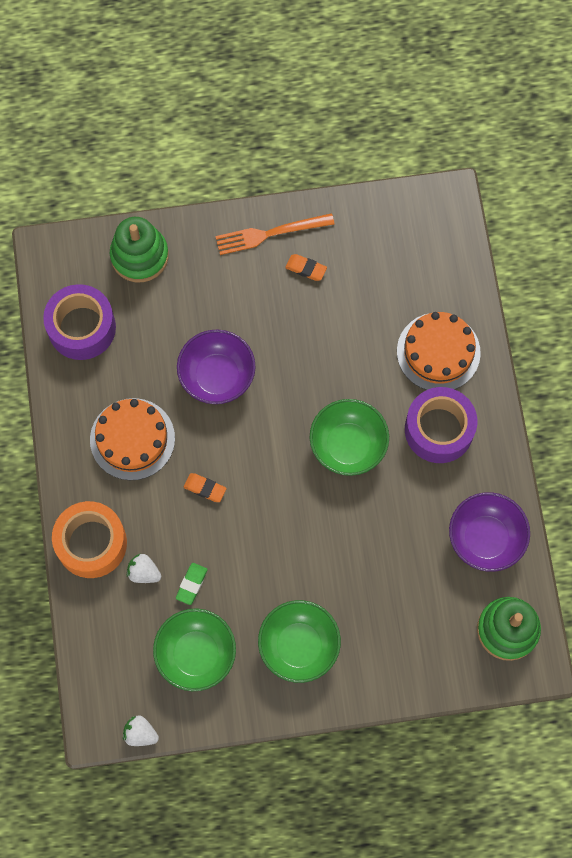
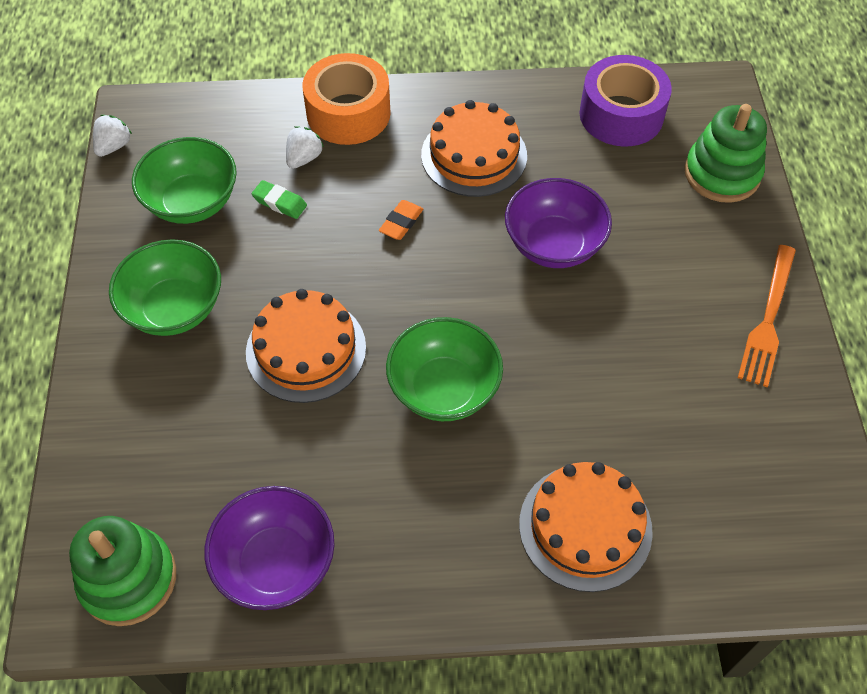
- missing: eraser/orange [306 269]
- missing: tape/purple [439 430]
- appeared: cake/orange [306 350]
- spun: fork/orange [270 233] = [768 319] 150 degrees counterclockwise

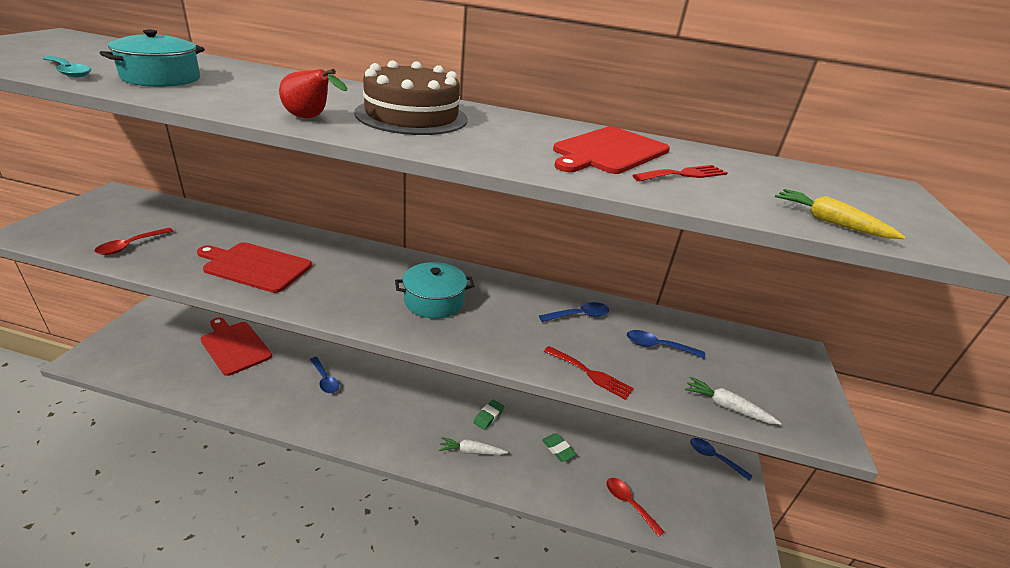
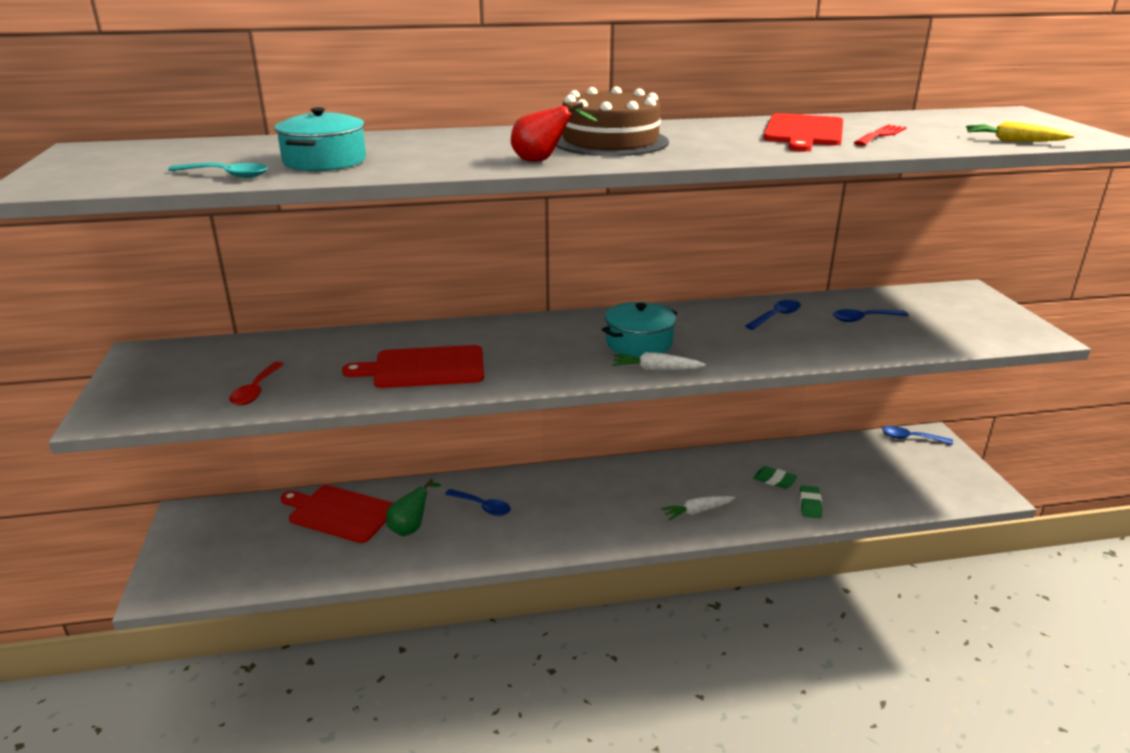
- missing: fork/red [590 374]
- missing: spoon/red [629 503]
- appeared: pear/green [411 528]
- relocated: eraser/green [488 416] to [810 504]
- relocated: carrot/white [727 407] to [656 369]

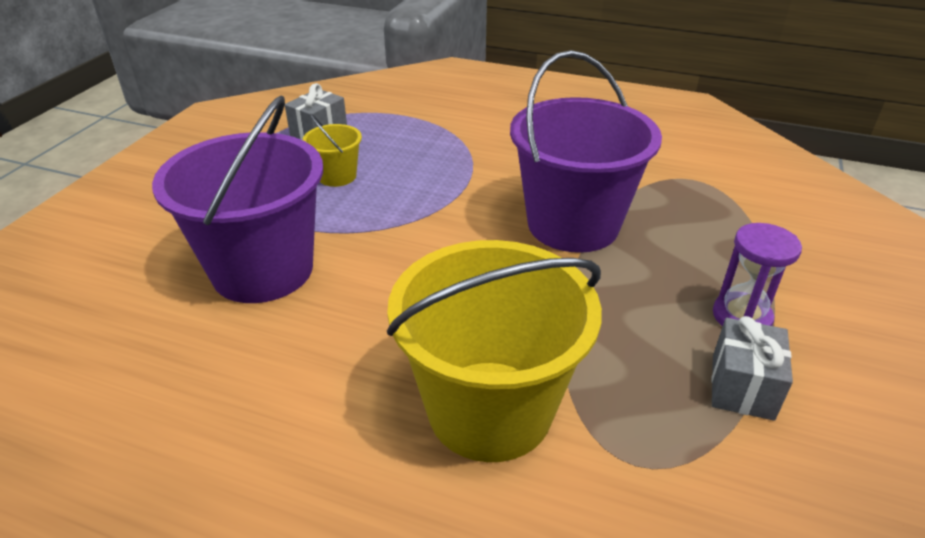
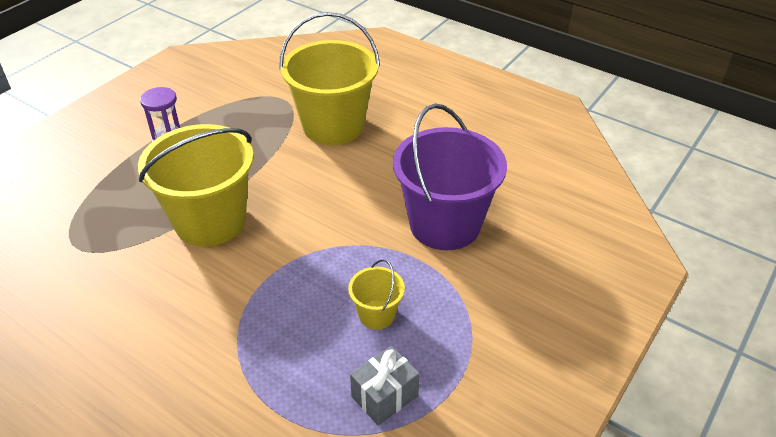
- missing: gift/grey [742 387]
- colour: bucket/purple [573 224] to bucket/yellow [210 221]

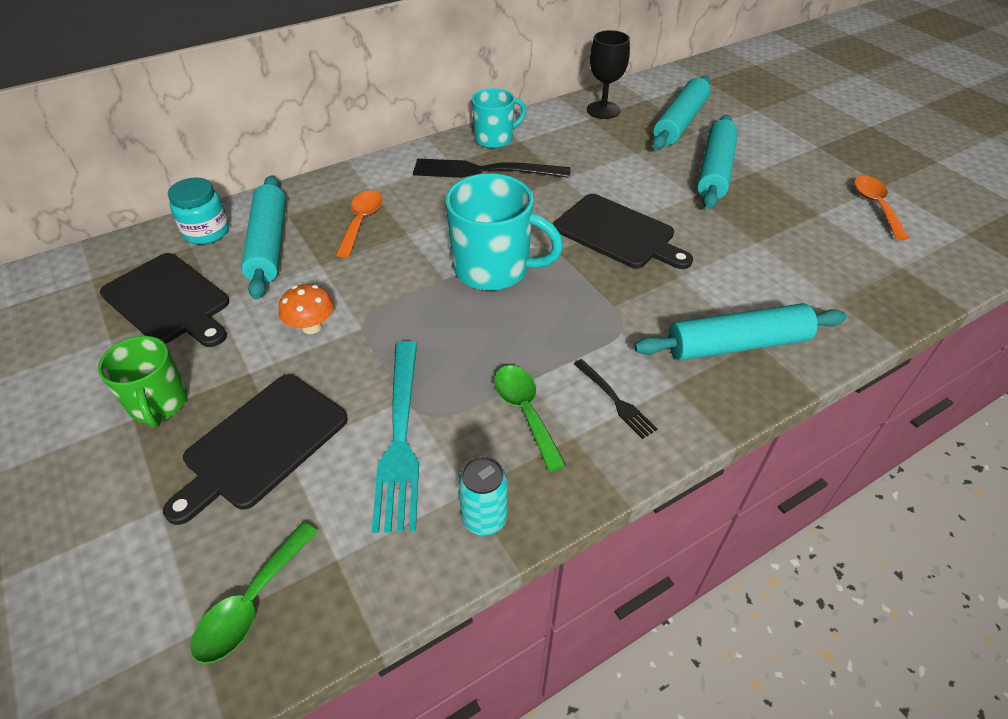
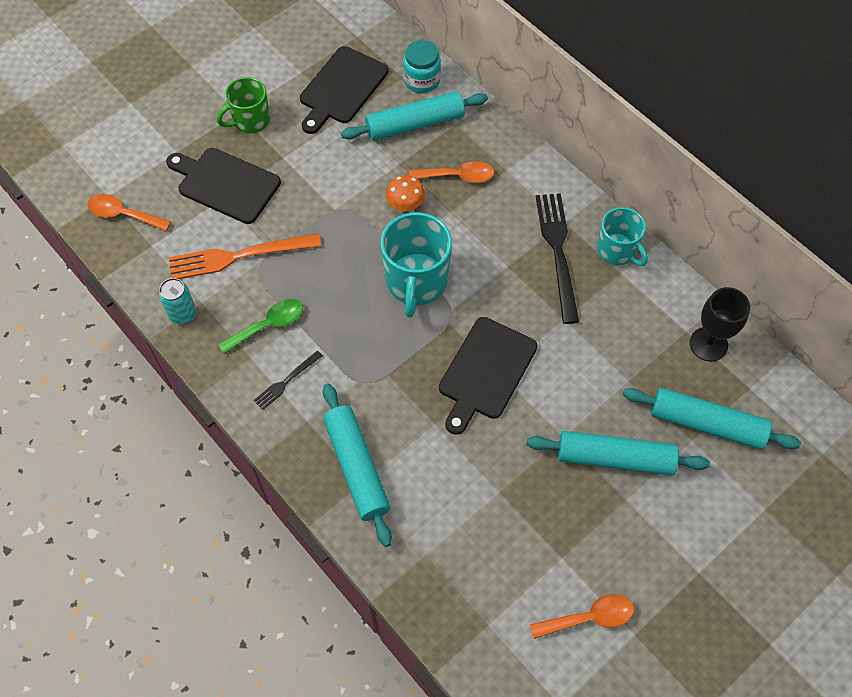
- relocated: mushroom/orange [311 327] to [405 205]
- colour: spoon/green [251 604] to spoon/orange [123 214]
- colour: fork/turquoise [400 438] to fork/orange [238 256]

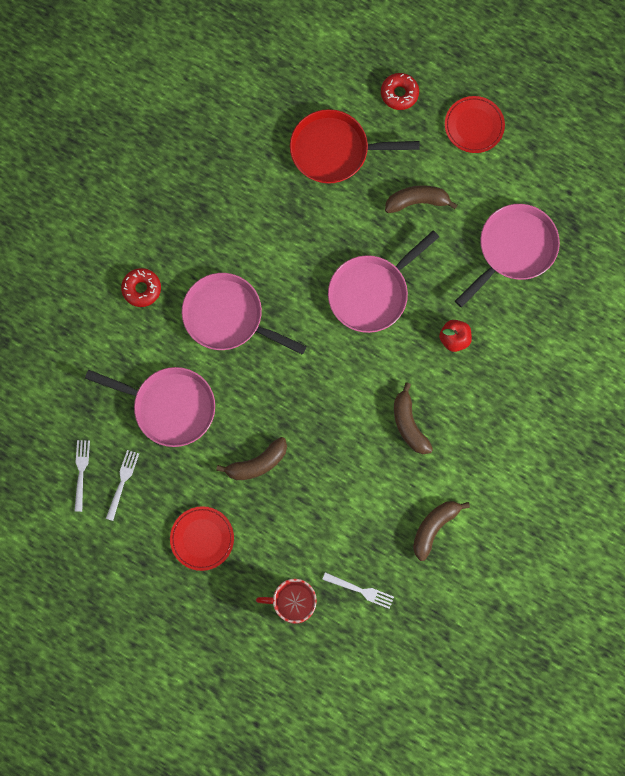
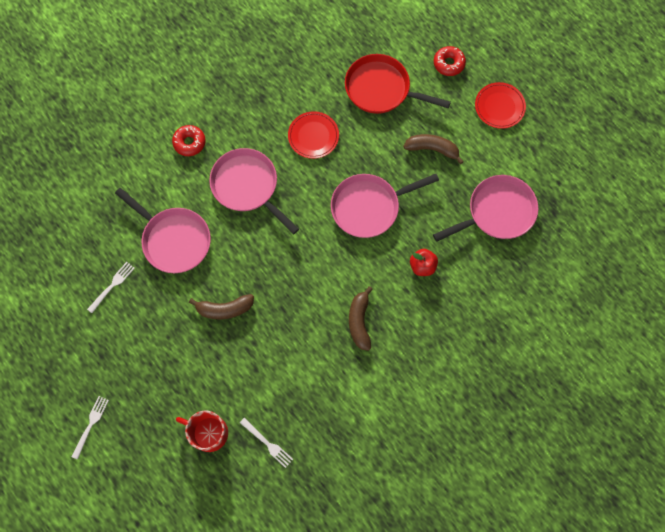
- missing: banana/brown [434 527]
- relocated: fork/white [81 472] to [90 425]
- relocated: plate/red [202 538] to [313 136]

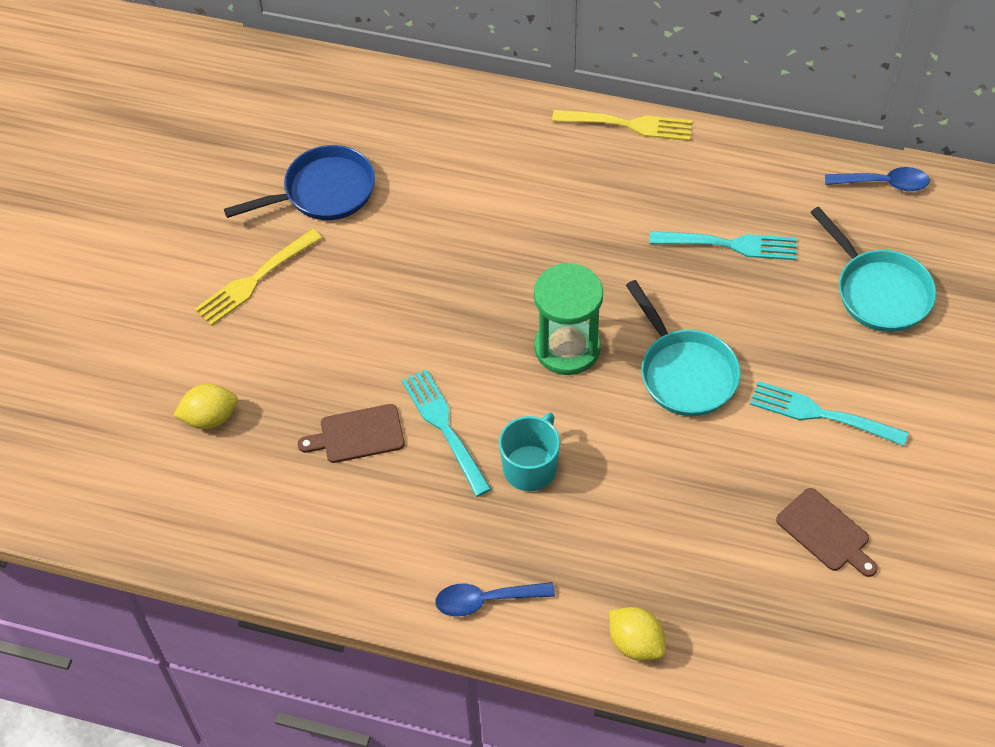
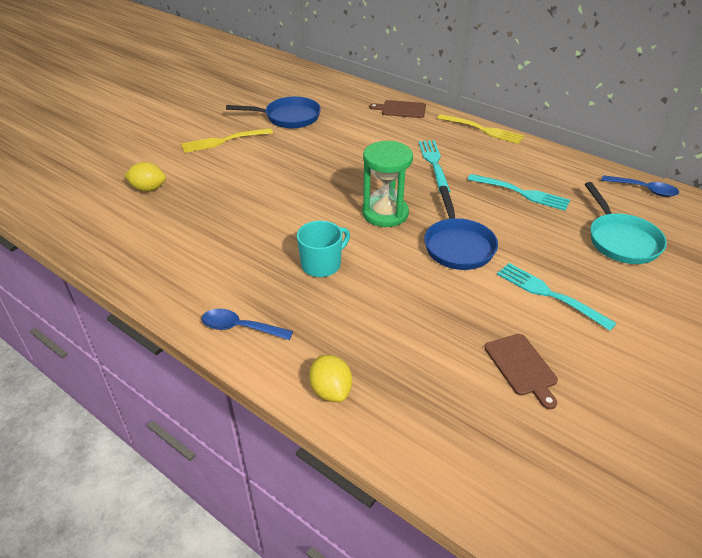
- relocated: cutting board/brown [357 435] to [401 109]
- relocated: fork/turquoise [445 428] to [434 164]
- colour: pan/turquoise [685 373] to pan/blue [458 245]

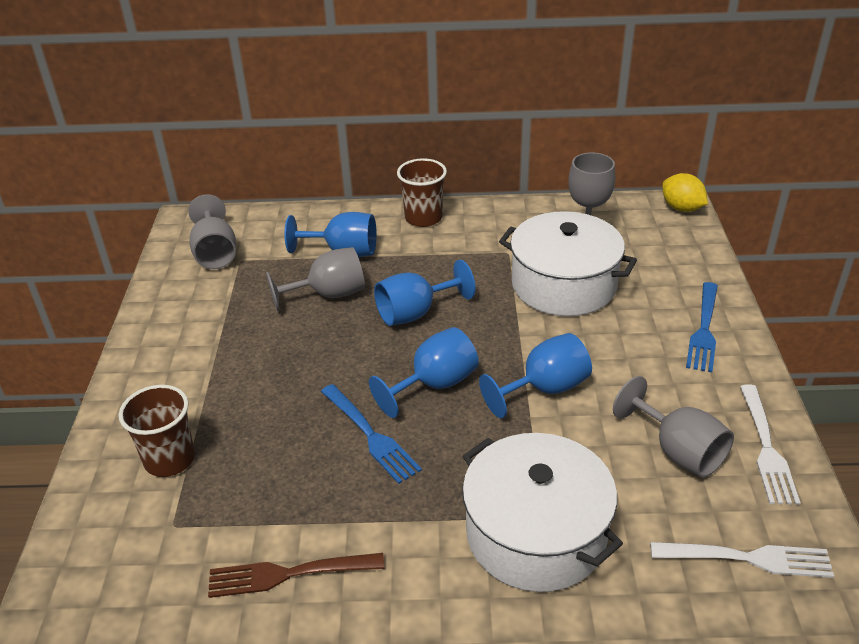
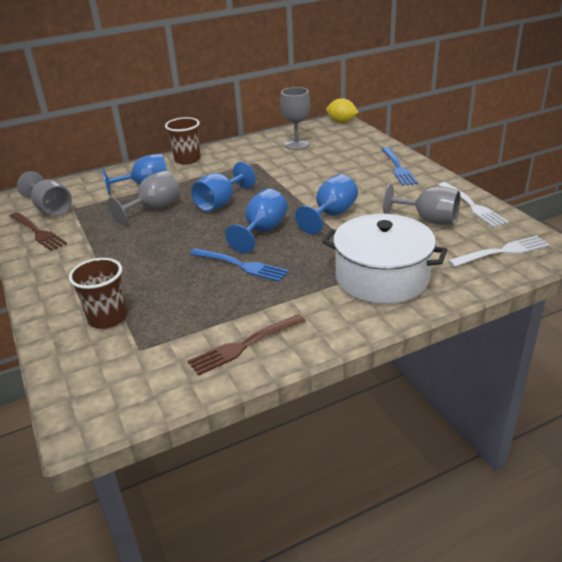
- missing: pot/white [563 285]
- appeared: fork/brown [37 232]

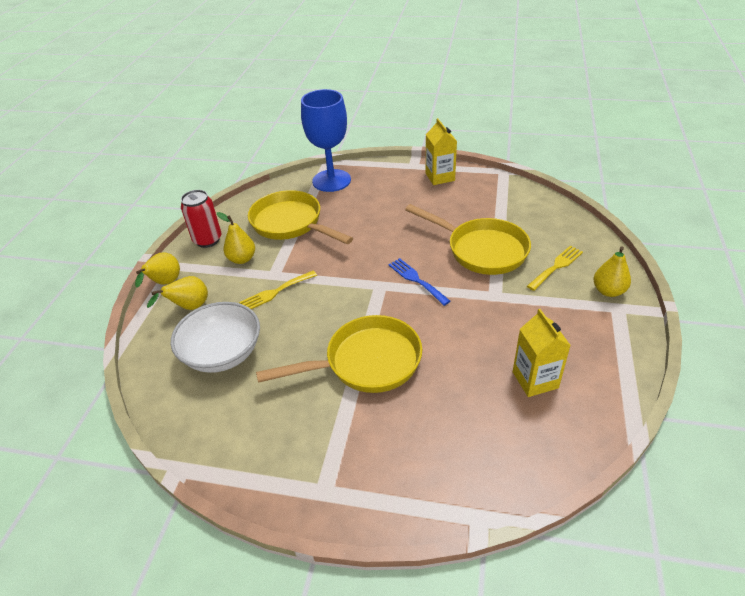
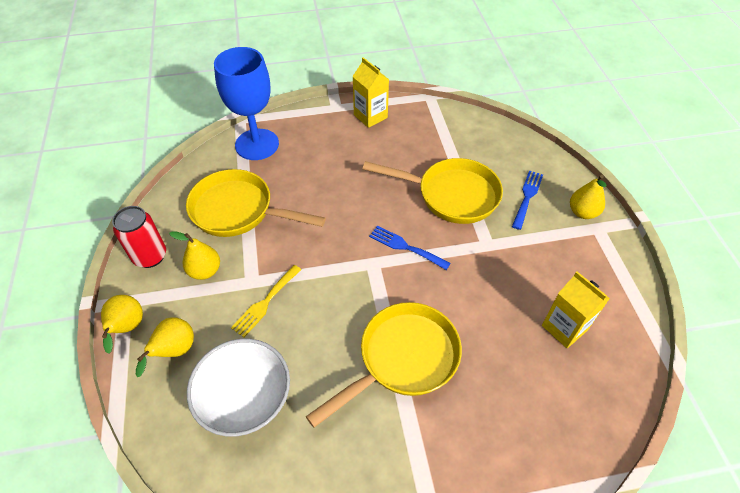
- colour: fork/yellow [556 266] to fork/blue [527 197]

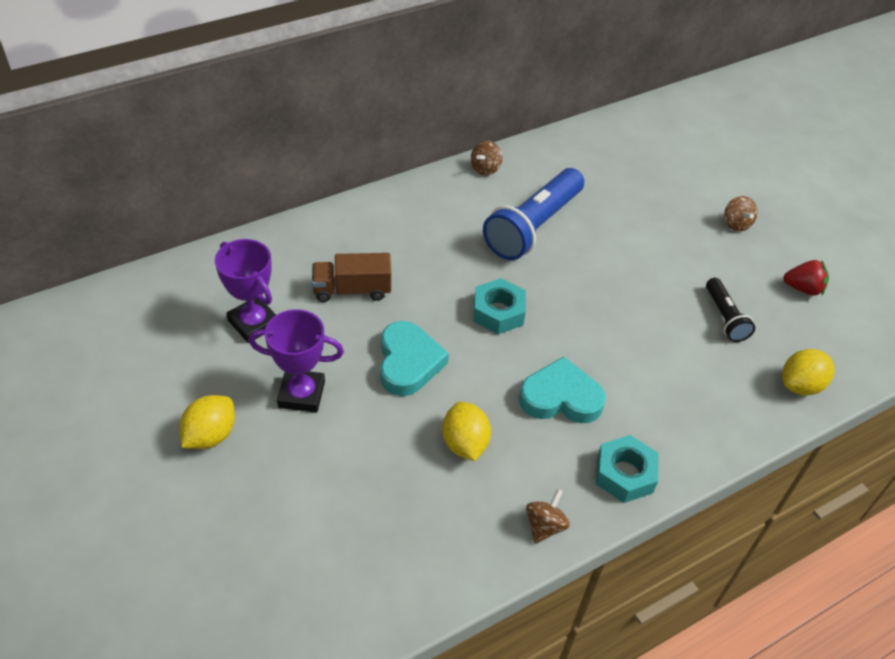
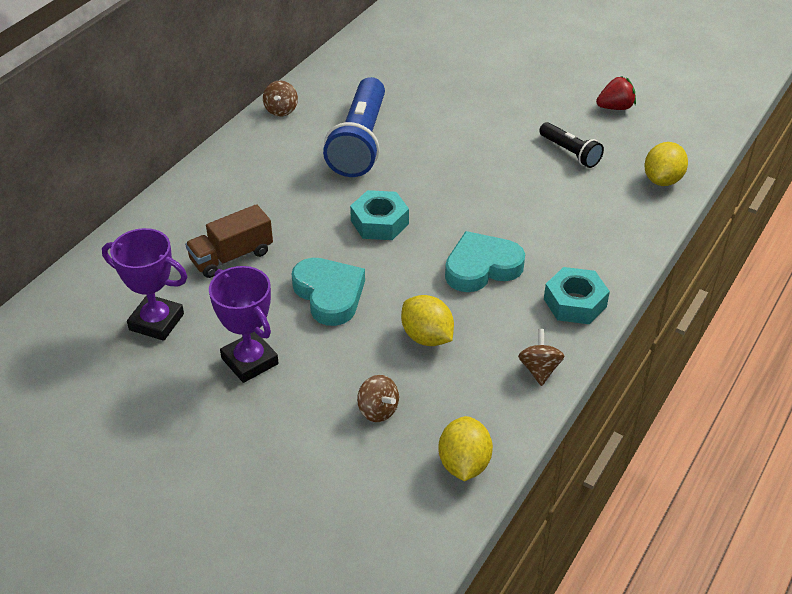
- relocated: lemon/yellow [210 435] to [464 464]
- relocated: spinning top/brown [736 224] to [378 410]
- spun: trophy/purple [301 394] = [249 361] 75 degrees clockwise

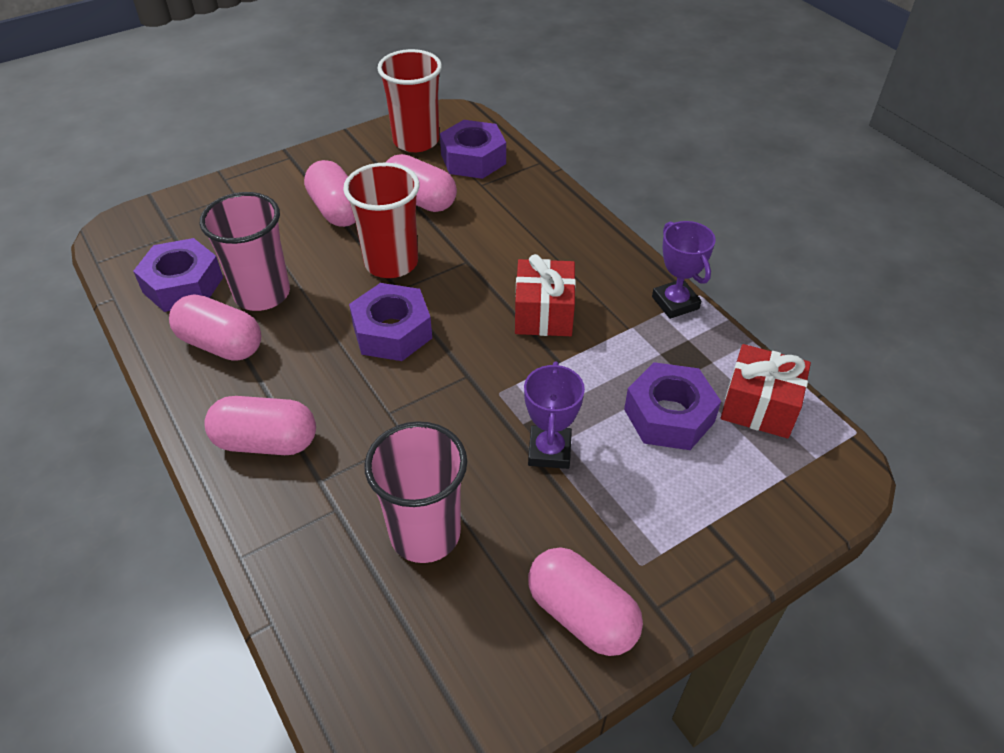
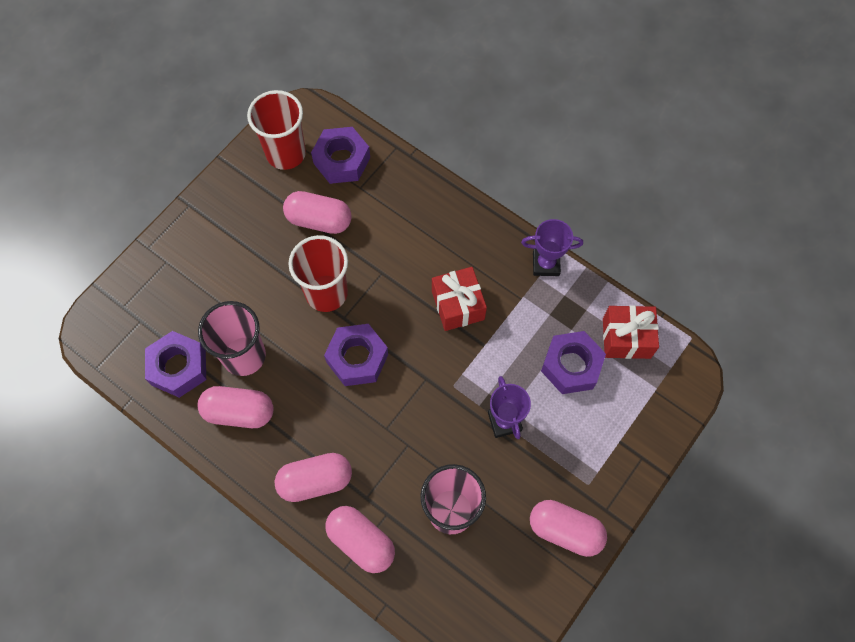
- relocated: capsule/pink [336 210] to [361 541]
- spun: trophy/purple [675 303] = [546 264] 45 degrees counterclockwise

